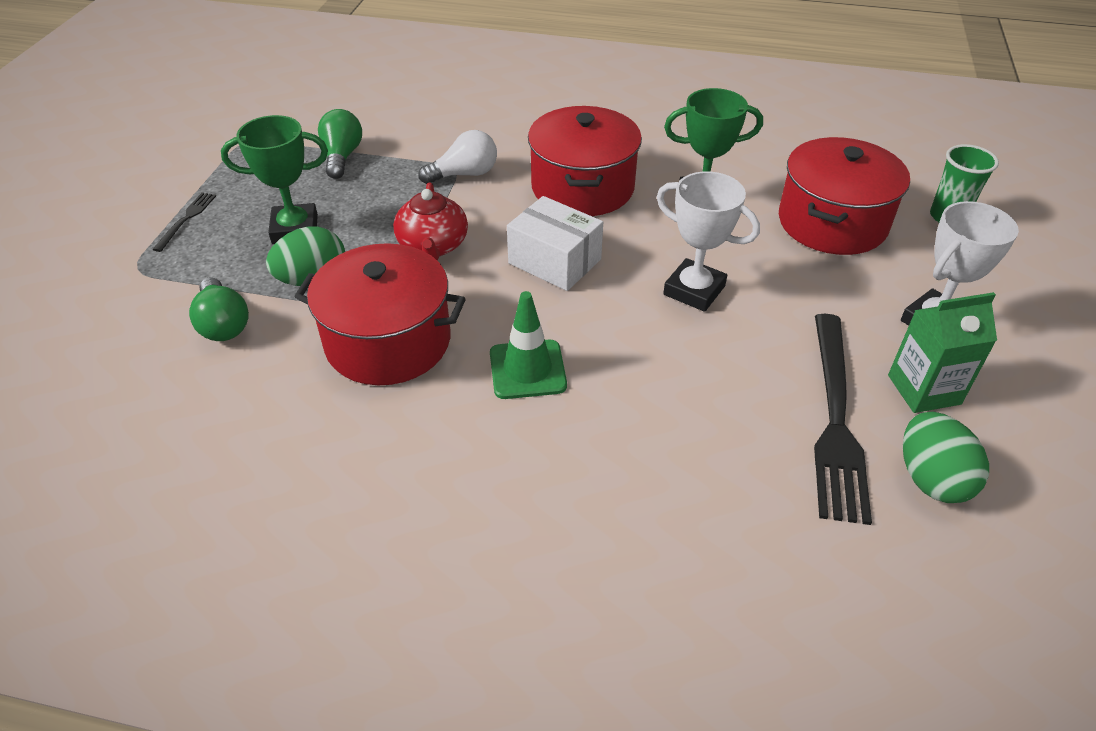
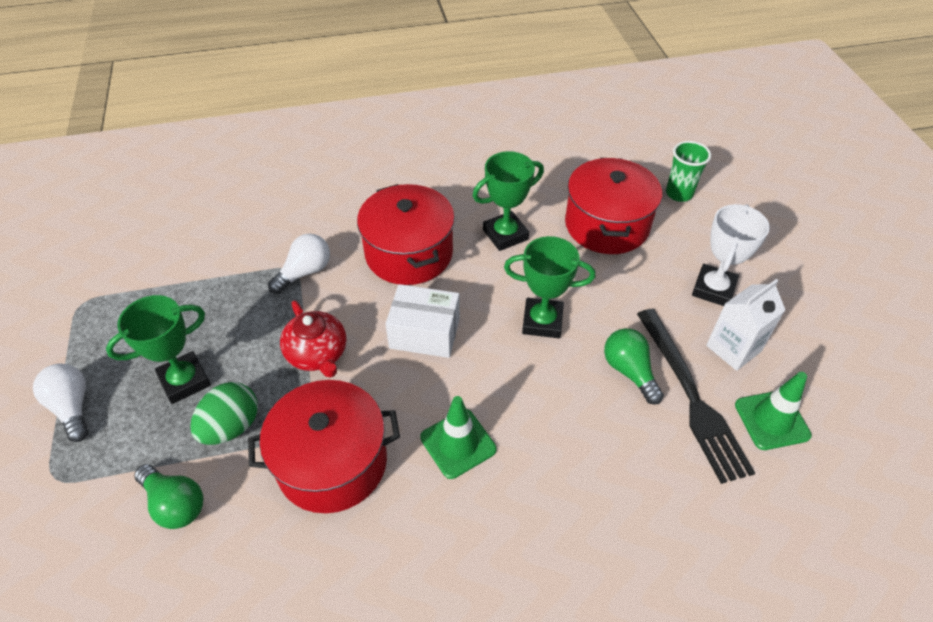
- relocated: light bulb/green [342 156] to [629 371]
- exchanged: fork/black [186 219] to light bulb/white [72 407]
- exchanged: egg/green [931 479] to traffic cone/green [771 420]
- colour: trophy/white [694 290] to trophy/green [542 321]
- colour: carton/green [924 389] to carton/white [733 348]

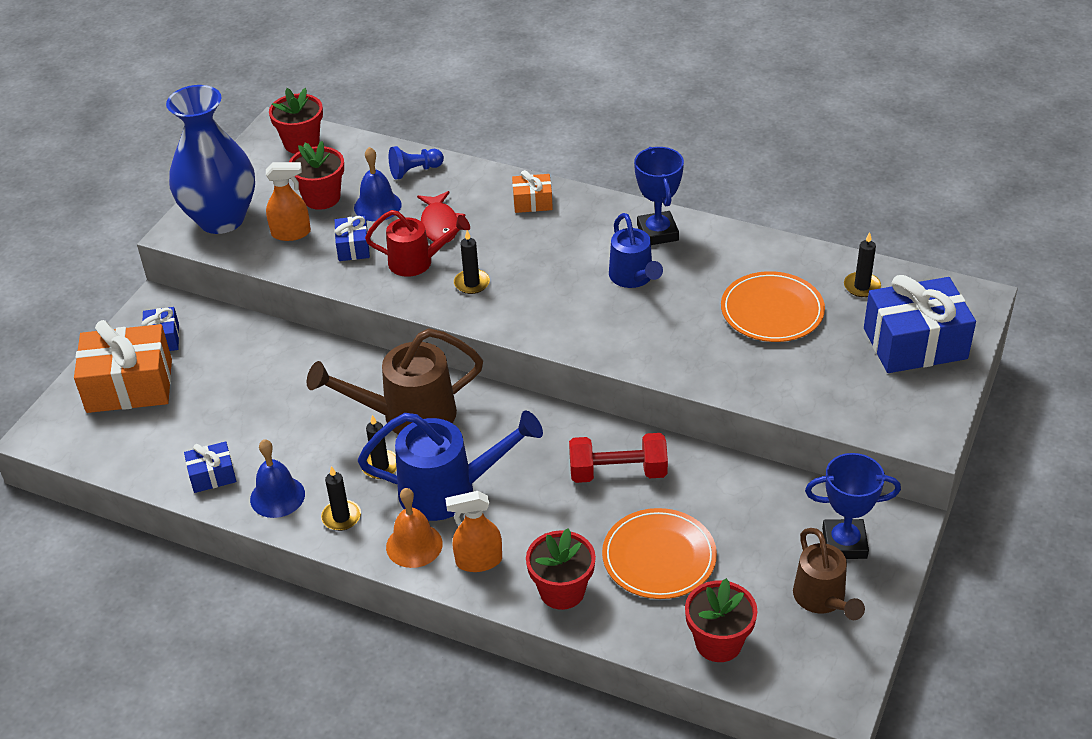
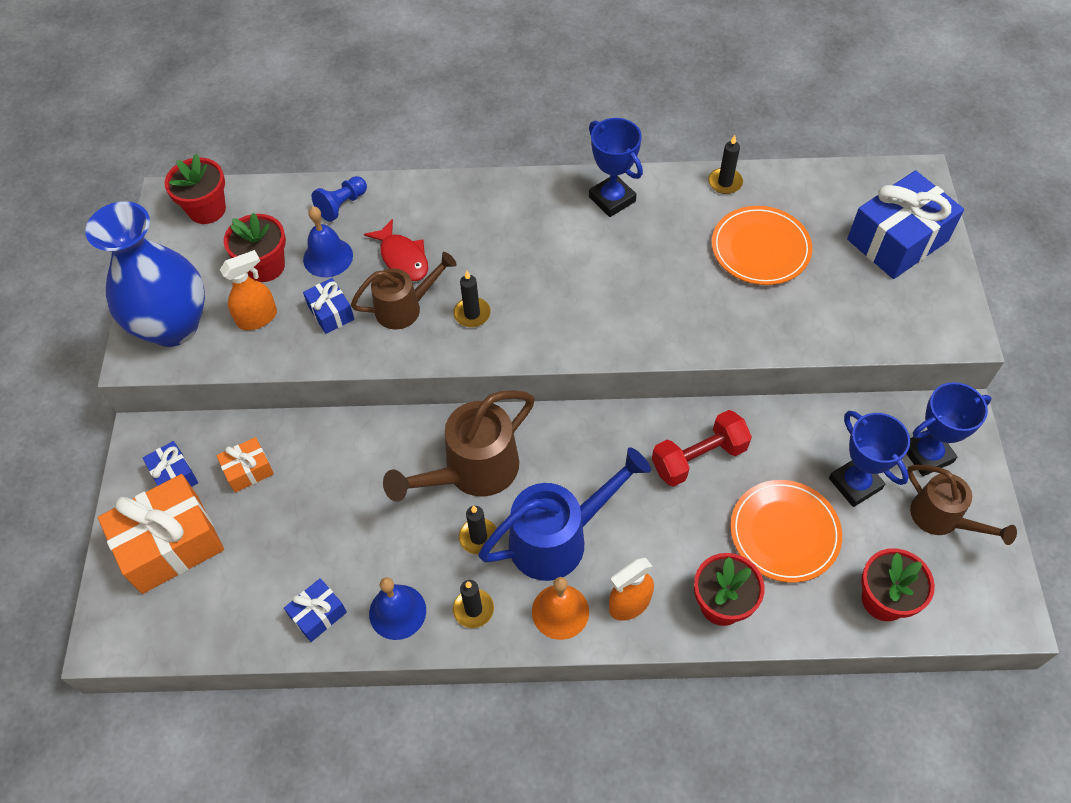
- missing: watering can/blue [633 278]
- appeared: trophy/blue [855 483]
- relocated: gift/orange [532 202] to [248 470]
- relocated: candle/black [862 286] to [725 182]
- colour: watering can/red [417 262] to watering can/brown [405 308]

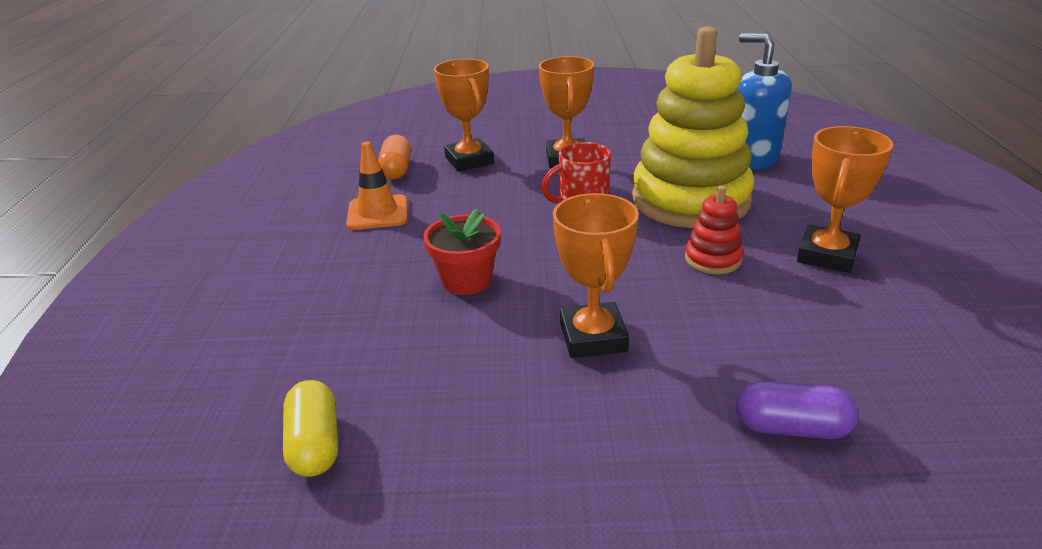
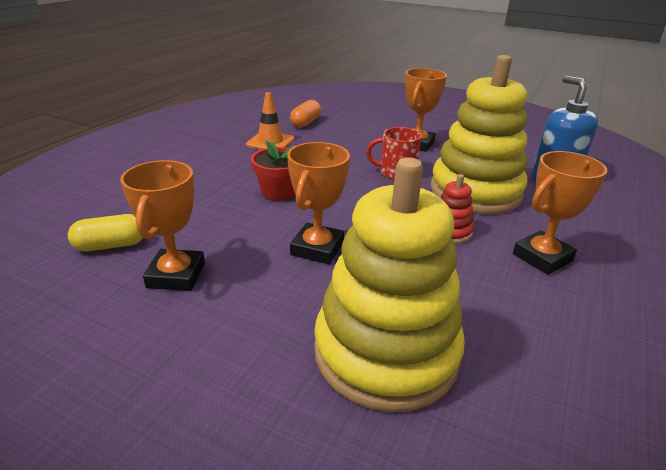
- relocated: trophy/orange [469 160] to [176 275]
- exchanged: capsule/purple [791 428] to stacking toy/yellow [386 352]
- spun: capsule/yellow [315 444] = [111 245] 60 degrees clockwise

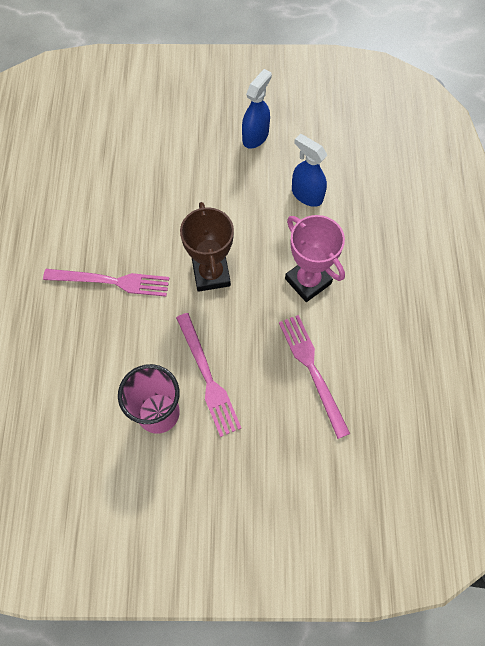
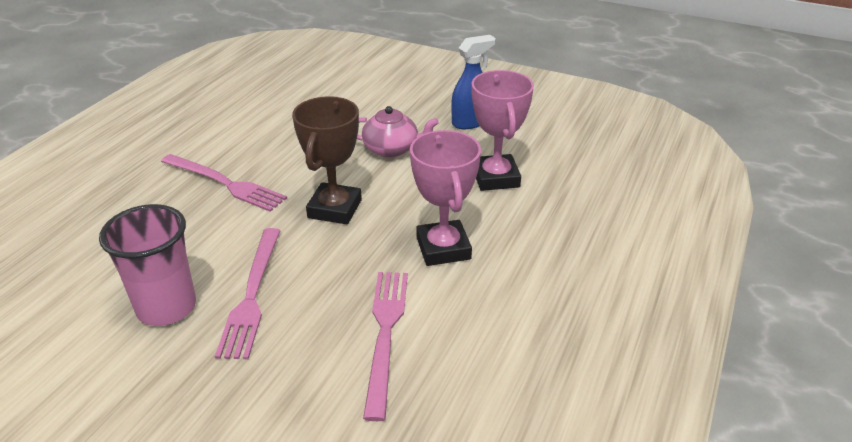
- appeared: teapot/pink [392 149]
- exchanged: spray bottle/blue [306 195] to trophy/pink [495 178]

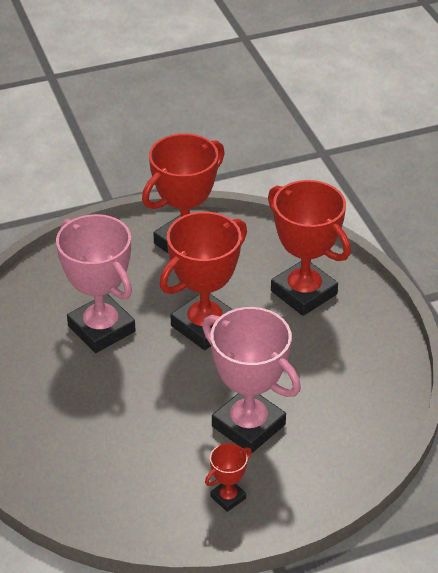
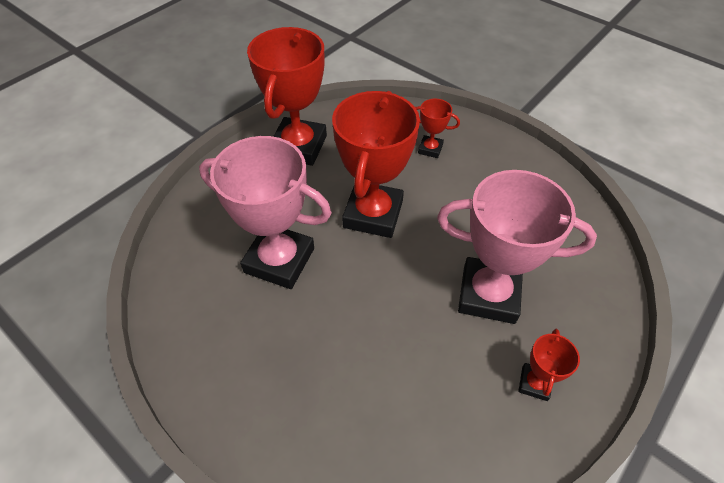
- size: trophy/red [303 292] = [430 149] x0.46

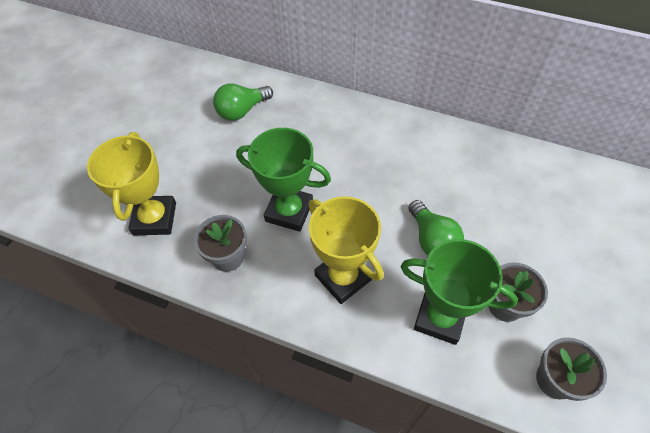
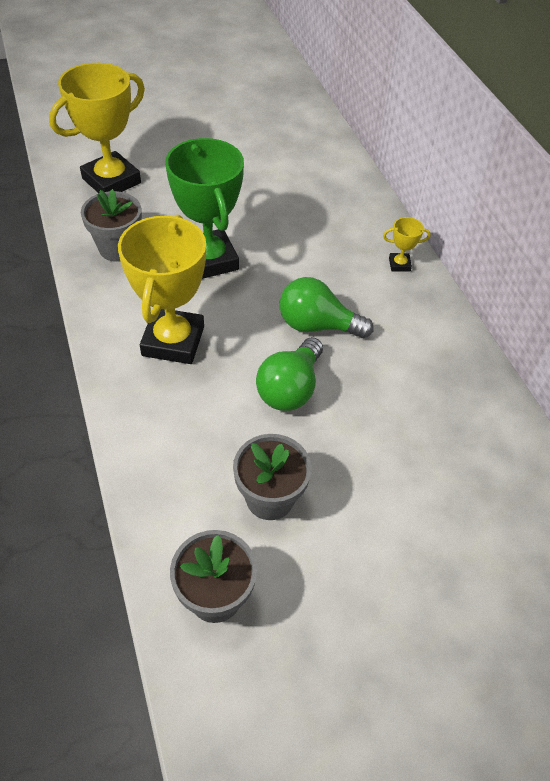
- missing: trophy/green [439 318]
- appeared: trophy/yellow [399 264]
- relocated: light bulb/green [242 111] to [317 325]

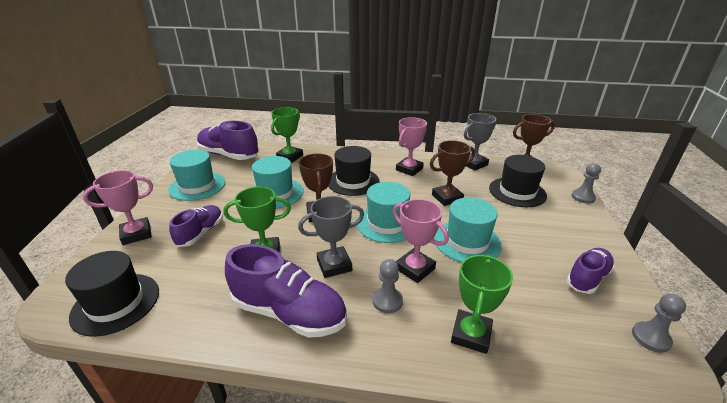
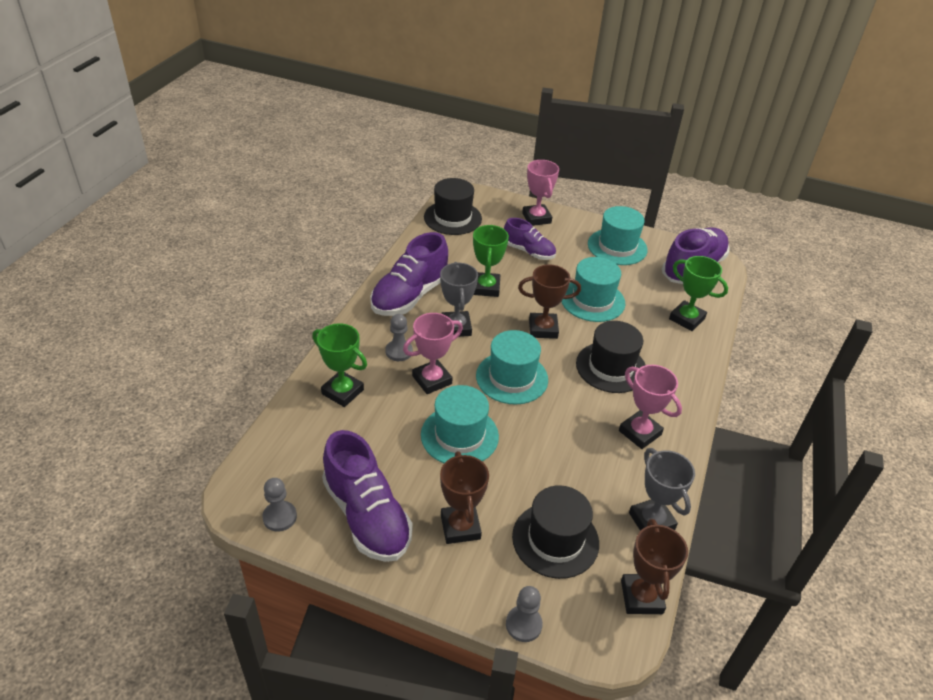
- relocated: trophy/brown [447 198] to [460 527]
- size: shoe/purple [587 278] = [367 516] x1.64

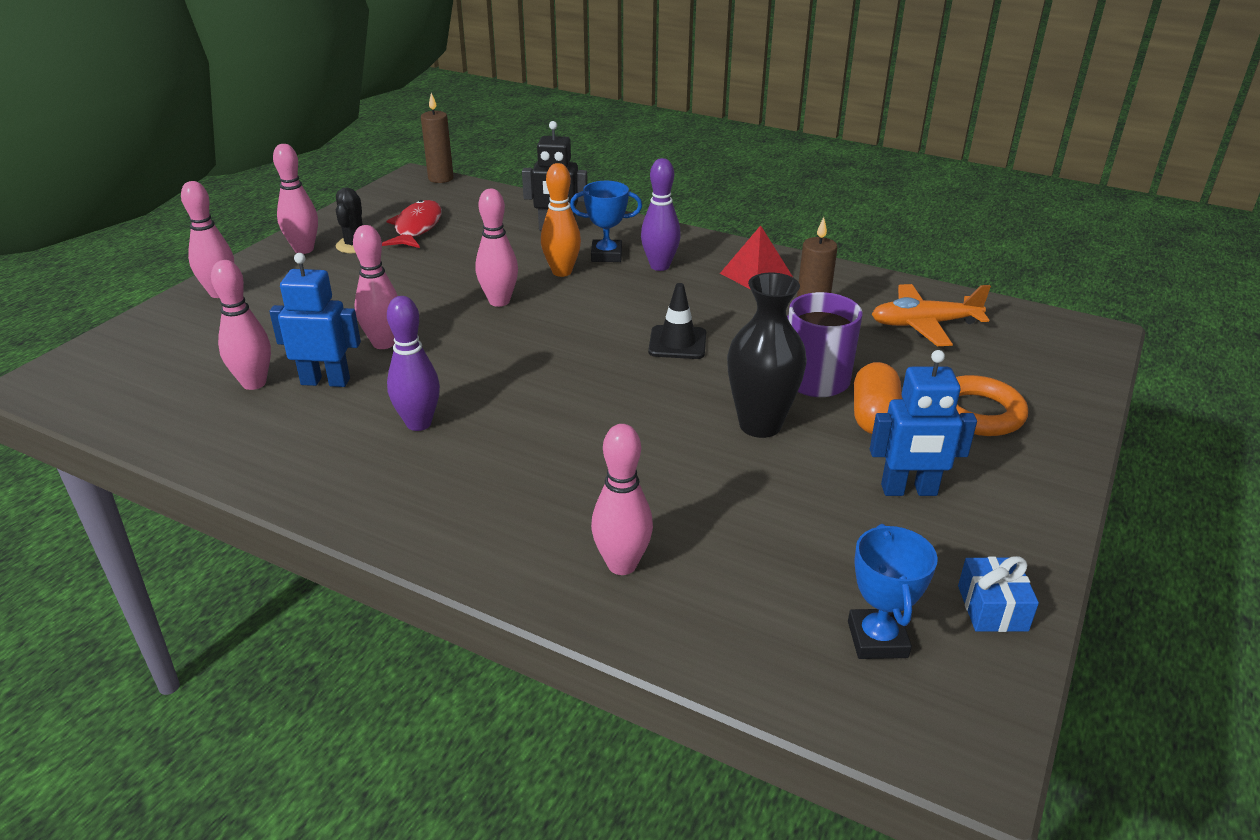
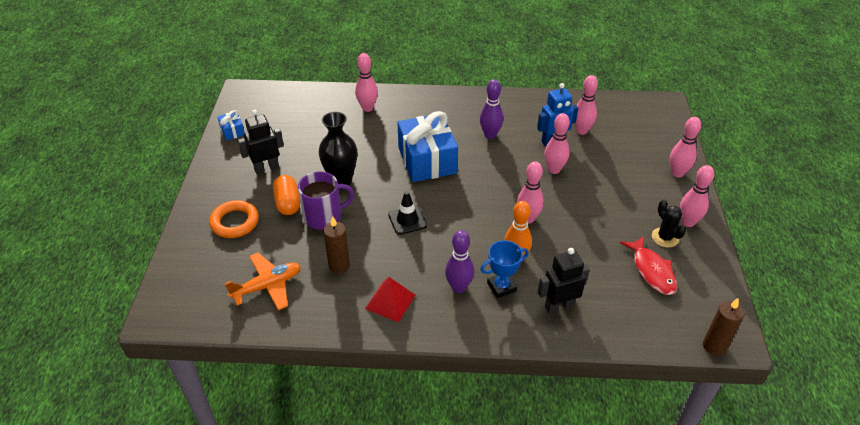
- missing: trophy/blue [877 639]
- appeared: gift/blue [427 160]
- colour: robot/blue [909 490] to robot/black [266 168]

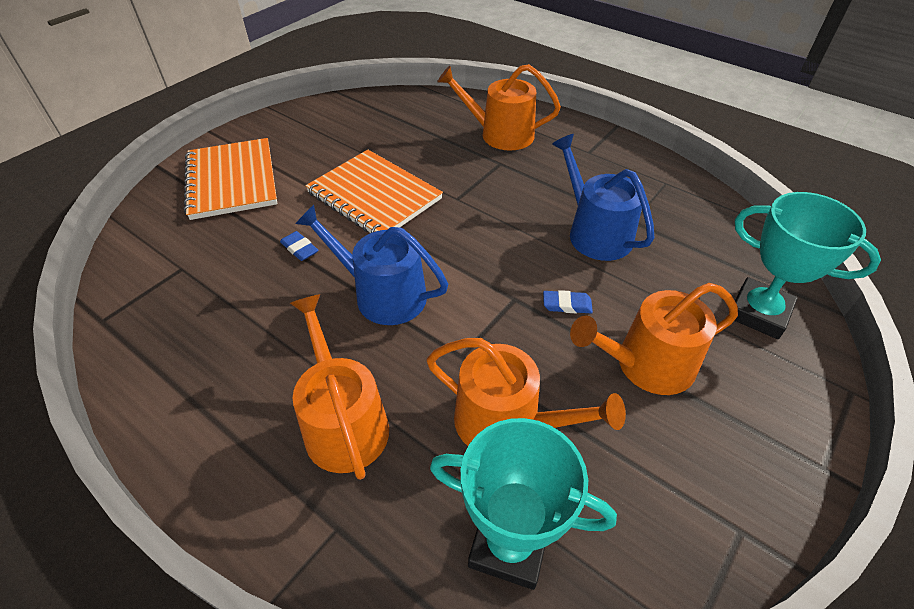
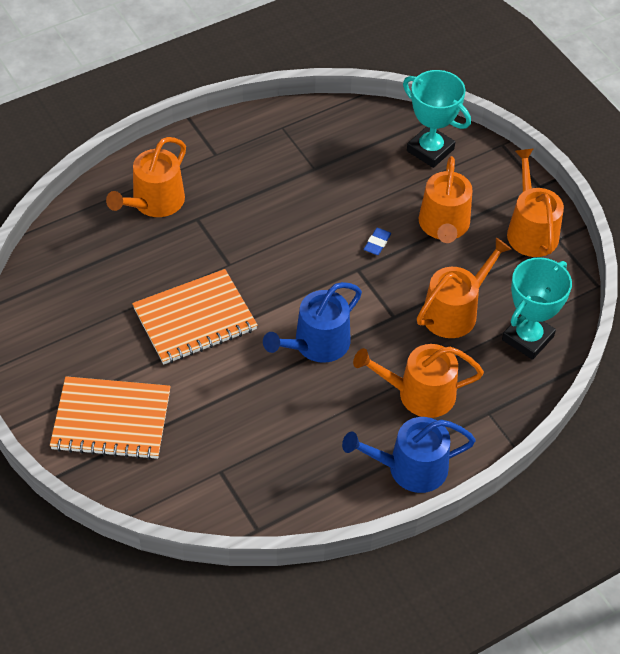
- missing: eraser/blue [299 248]
- appeared: watering can/orange [530 230]
- relocated: watering can/blue [595 232] to [410 468]
- spun: trophy/turquoise [758 313] = [430 150] 75 degrees clockwise

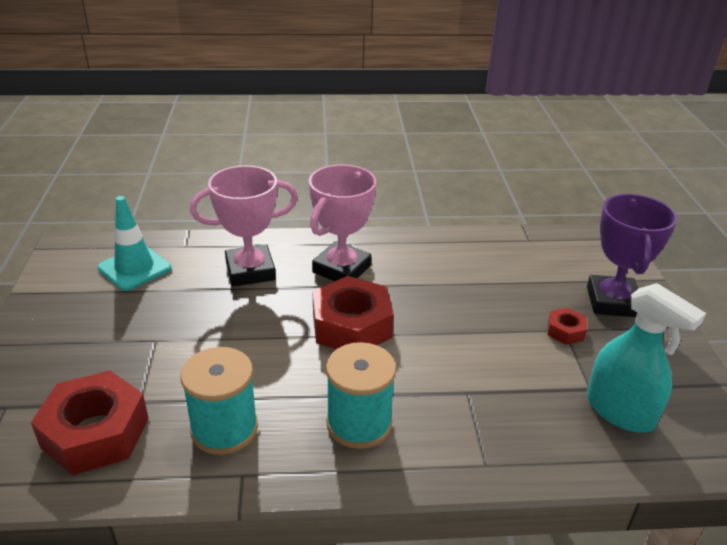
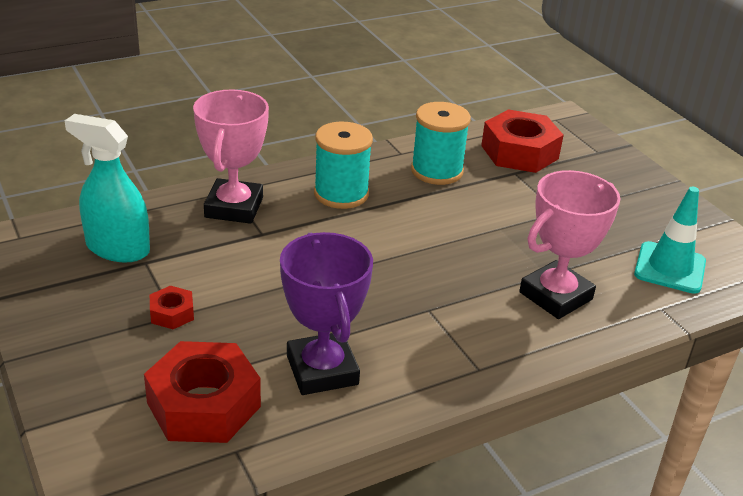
- relocated: trophy/pink [341 269] to [234 207]
- relocated: nut/red [351 326] to [204 405]
- relocated: trophy/purple [612 302] to [322 370]

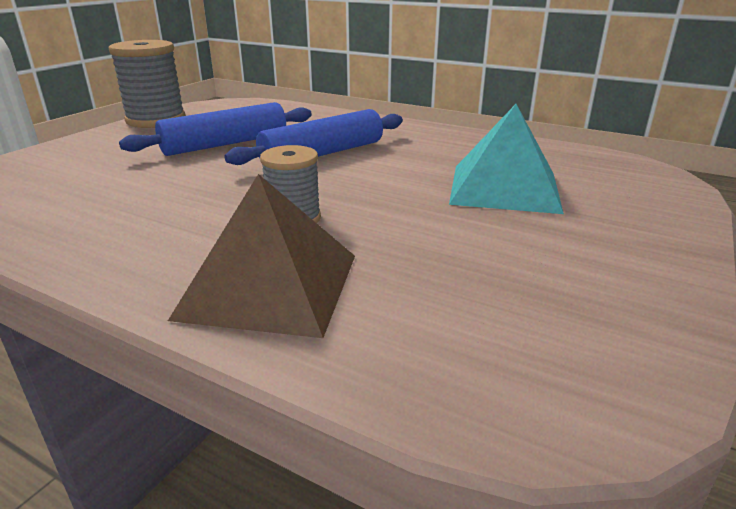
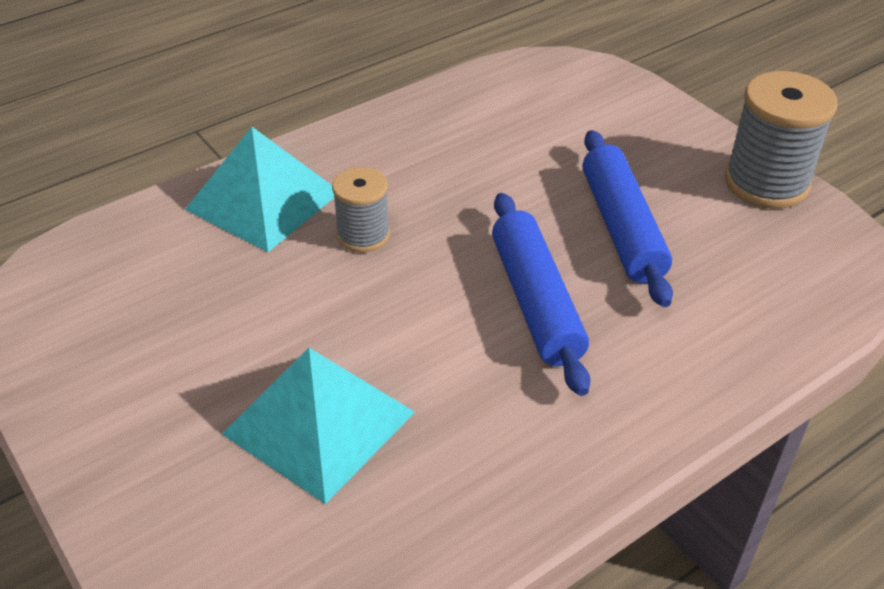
- colour: pyramid/brown [270 285] to pyramid/turquoise [263 200]

